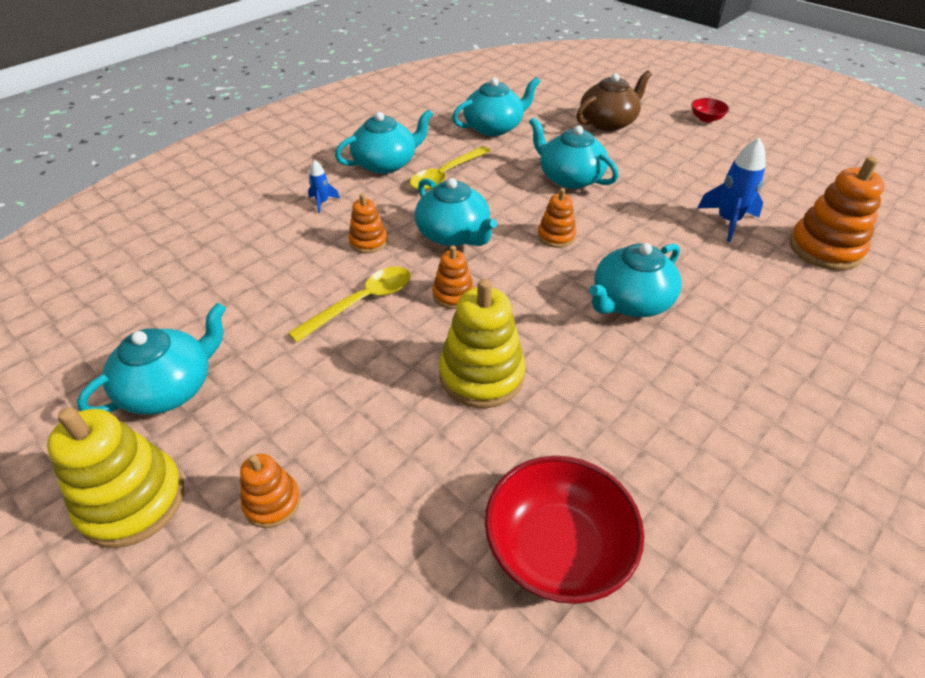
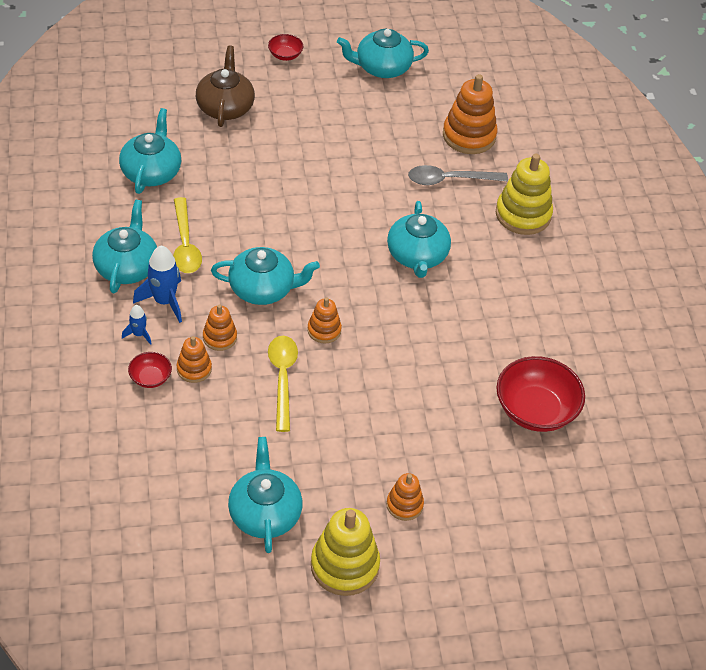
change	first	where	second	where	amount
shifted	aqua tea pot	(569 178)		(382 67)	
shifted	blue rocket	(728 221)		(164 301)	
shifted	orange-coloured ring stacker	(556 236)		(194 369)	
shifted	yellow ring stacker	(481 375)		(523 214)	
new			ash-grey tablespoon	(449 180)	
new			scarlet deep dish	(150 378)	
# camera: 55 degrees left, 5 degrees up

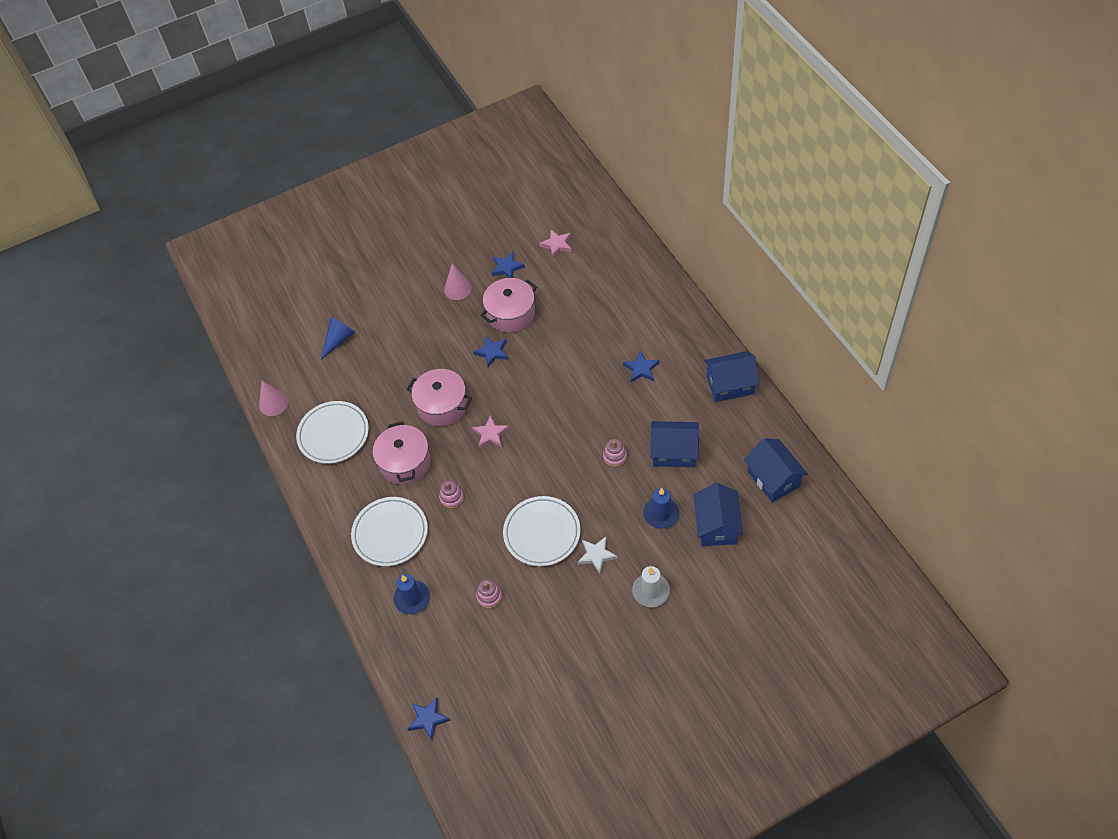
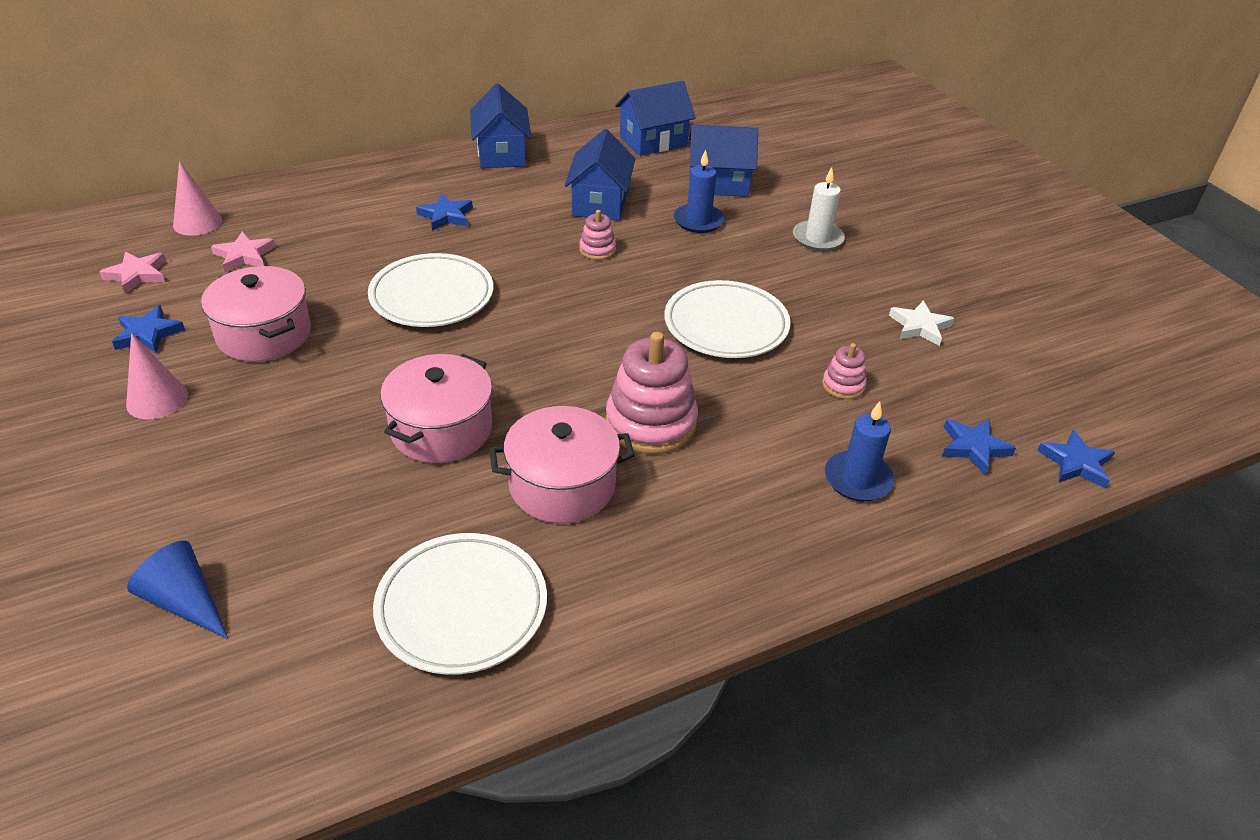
change	first	where	second	where	amount
shifted	blue star shape	(492 352)		(973 447)	
shifted	rosy cone shape	(273 403)		(197 222)	
shifted	rosy star shape	(490 434)		(244 255)	
scaled	rosy ring stacker	(451 498)		(651 423)	x2.02
shifted	snow-white dinner plate	(390 533)		(432 296)	
shifted	snow-white star shape	(596 555)		(919 326)	
# camera: 95 degrees left, 15 degrees down

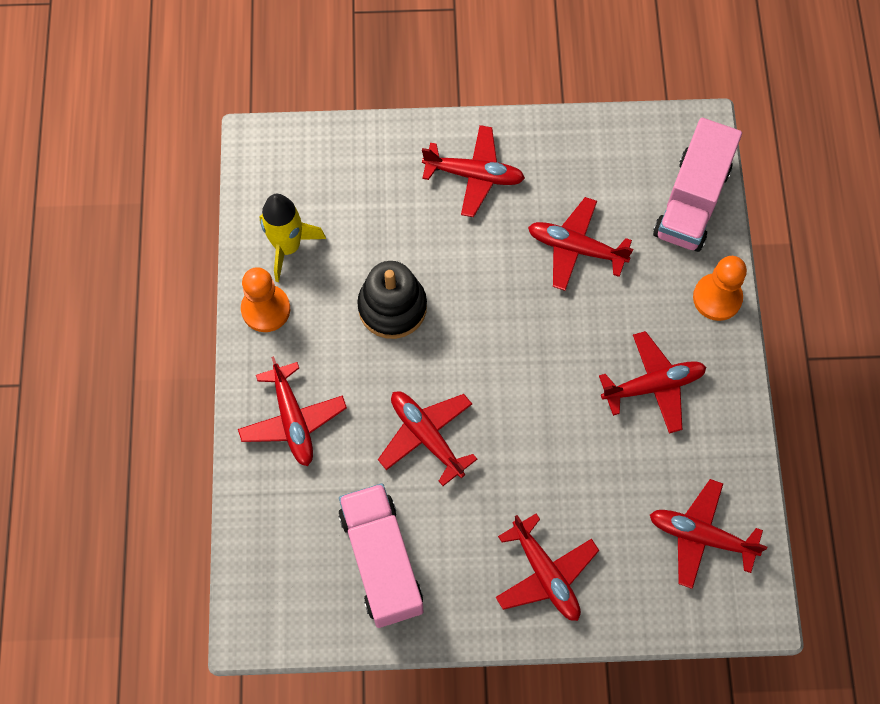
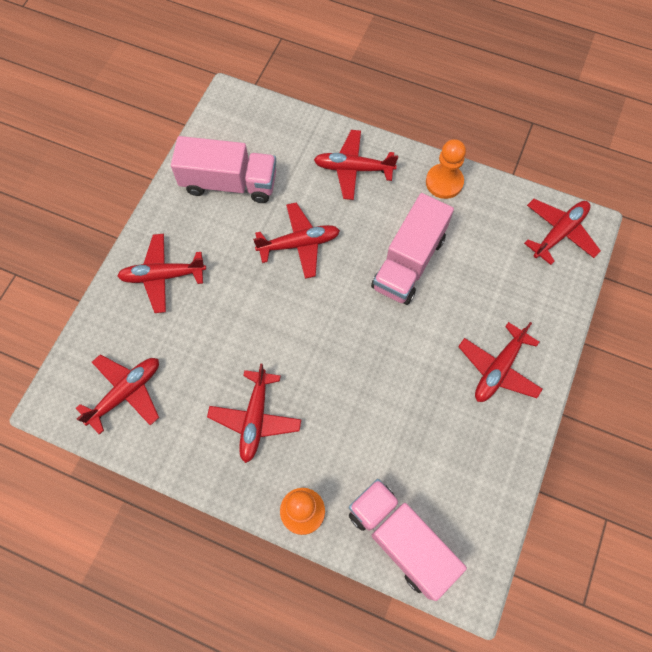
change	first	where	second	where	amount
gone	yellow rocket	(288 247)			
shifted	scarlet aeroplane	(576 248)		(559 233)	
swapped	black ring stacker	(392 307)	rosy truck	(408 262)	
# camera: 115 degrees right, 0 degrees up

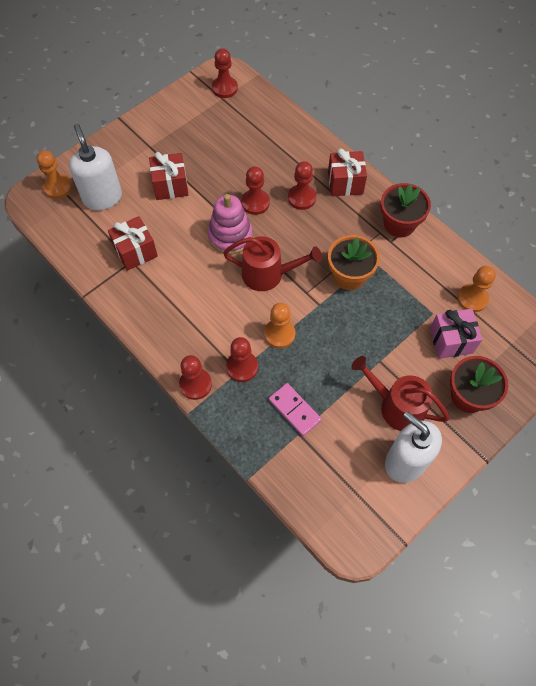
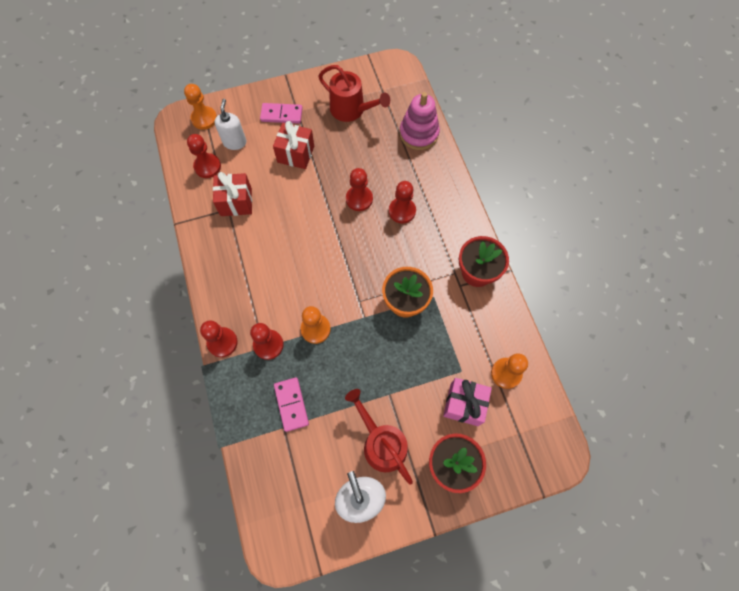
change	first	where	second	where	amount
shifted	scarlet pawn	(224 88)		(207 166)	
scaled	snow-white pump bottle	(102 197)		(235 142)	x0.65
gone	scarlet gift	(345 183)			
shifted	rosy ring stacker	(230 236)		(419 134)	
shifted	scarlet watering pot	(268 274)		(351 110)	
new			rosy domino piece	(281 114)	
# camera: 25 degrees right, 5 degrees up

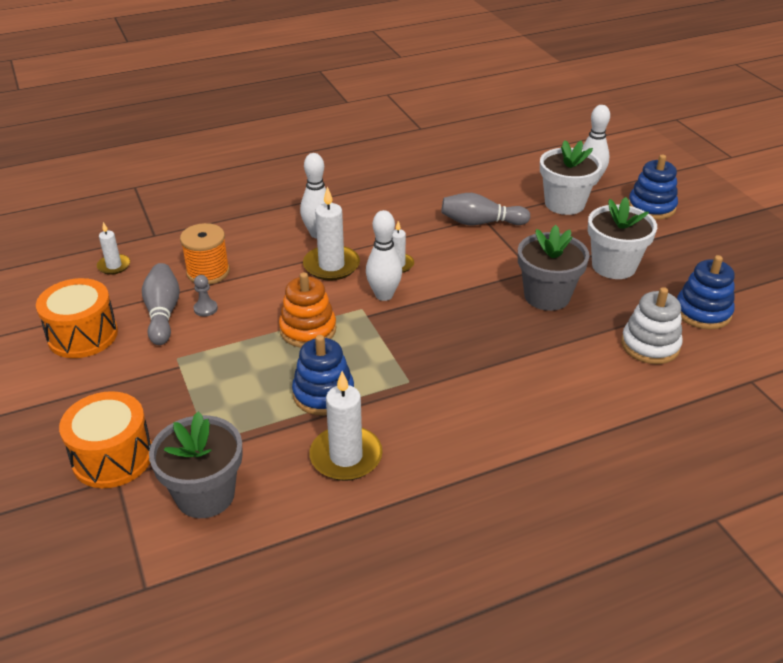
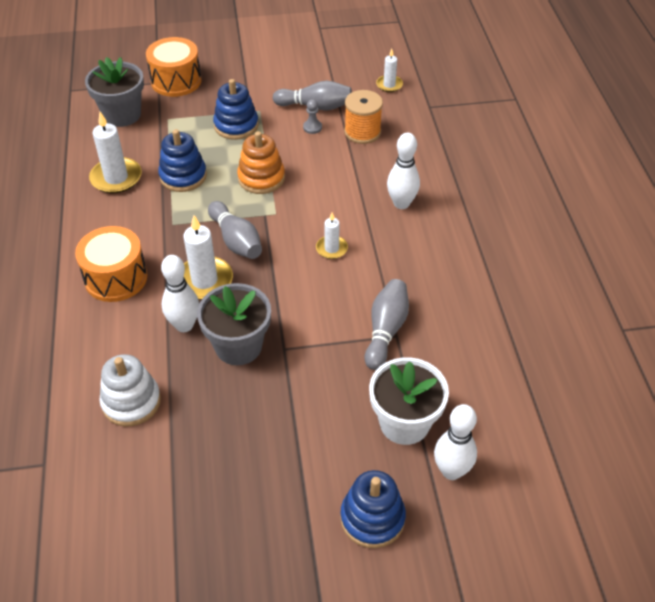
change	first	where	second	where	amount
shifted	snow-white candle	(331 265)		(204 280)	
gone	snow-white plant pot	(613 266)			
shifted	snow-white skittle	(384 295)		(184 325)	
shifted	blue ring stacker	(702 312)		(236 125)	
shifted	orange-coloured toy drum	(83 335)		(116 278)	
new			ash-grey skittle	(236 240)	
# camera: 105 degrees right, 10 degrees up

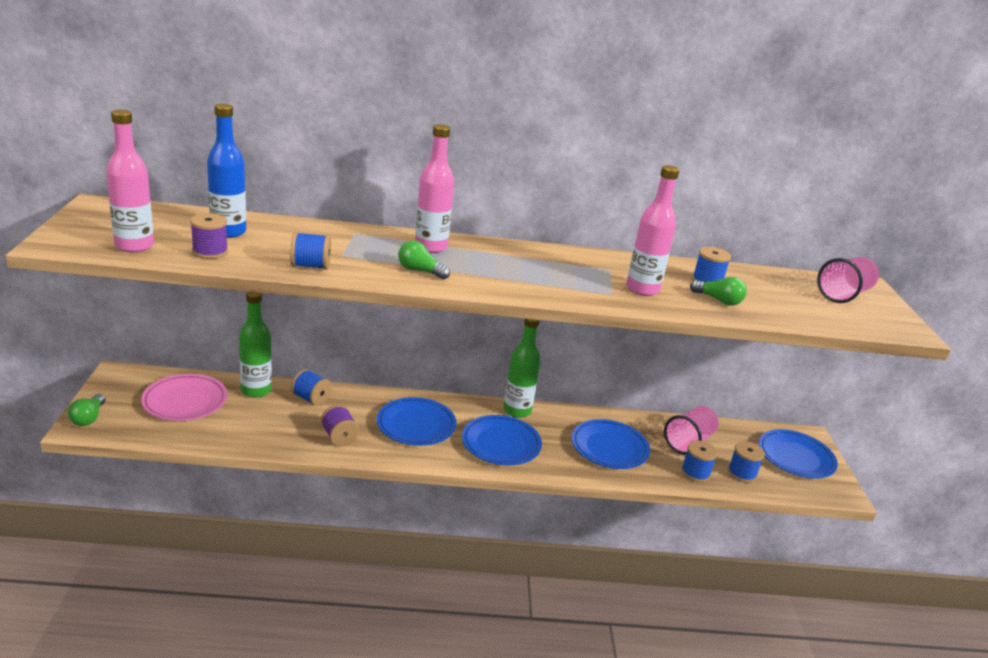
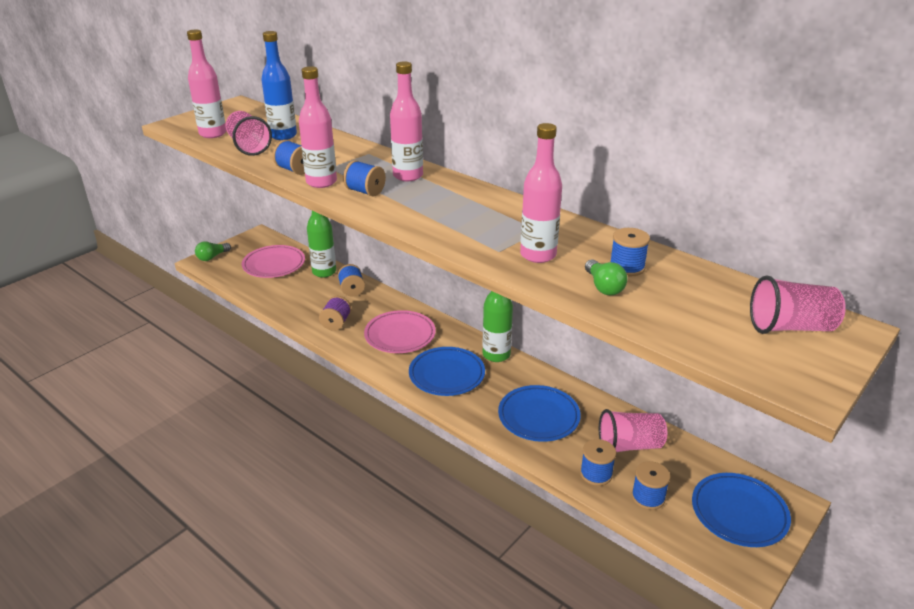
change	first	where	second	where	amount
swapped	royal purple bobbin	(210 252)	rosy cup	(248 146)	
swapped	leaf-green light bulb	(420 271)	blue bobbin	(365 191)	
repainted	blue dinner plate	(416 425)	rosy dinner plate	(400 335)	
new			rosy flask	(321 182)	
# camera: 45 degrees right, 5 degrees up

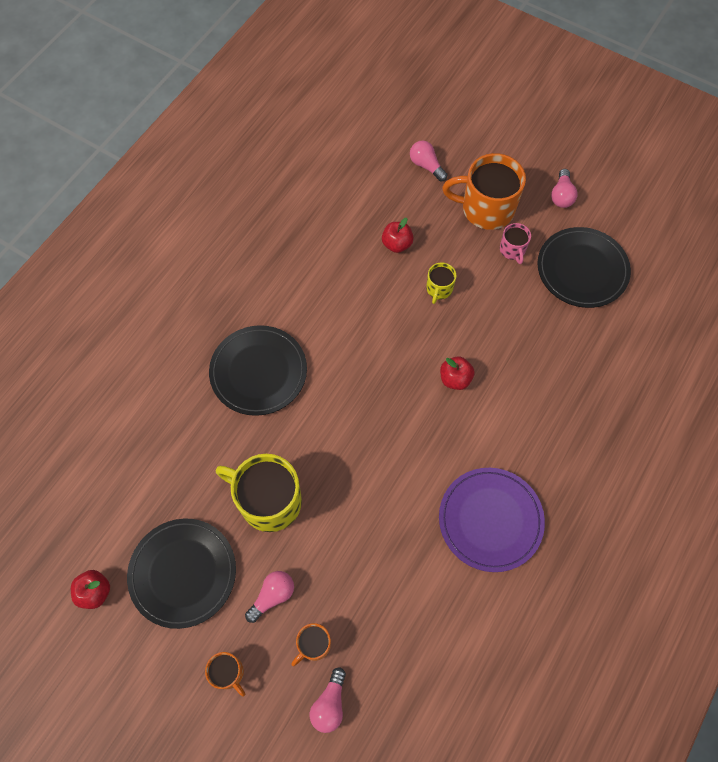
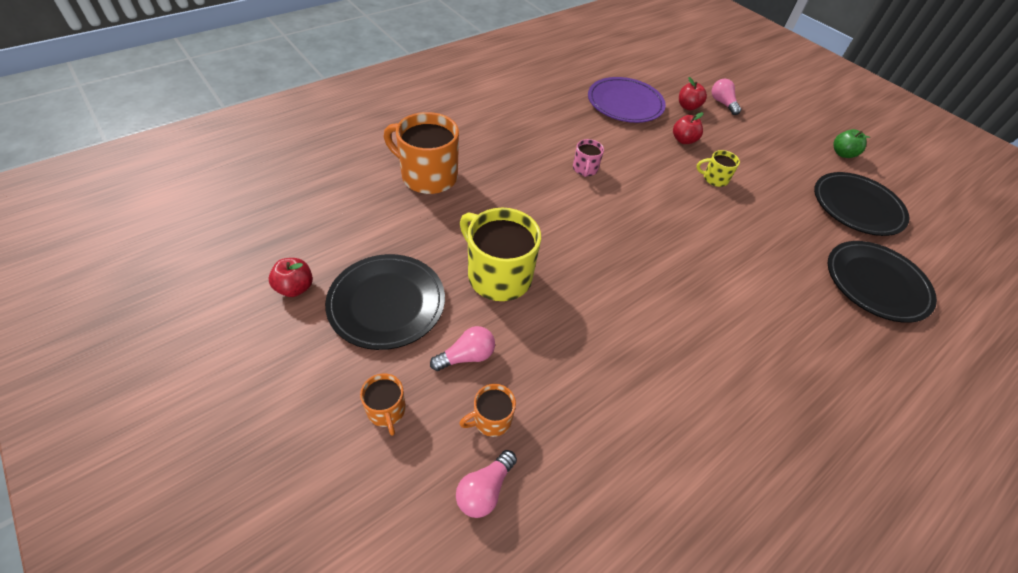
change	first	where	second	where	amount
shifted	orange-coloured coffee mug	(486 209)		(428 176)	
swapped	rosy light bulb	(561 195)	leaf-green toy apple	(842 154)	
shifted	rosy coffee mug	(512 250)		(585 169)	
rotated	yellow coffee mug	(439 289)		(714 179)	60 degrees clockwise
shifted	black dinner plate	(258 372)		(876 283)	
shifted	scarlet toy apple	(455 379)		(688 107)	
shifted	royal purple dinner plate	(490 520)		(625 103)	
# camera: 15 degrees right, 15 degrees down

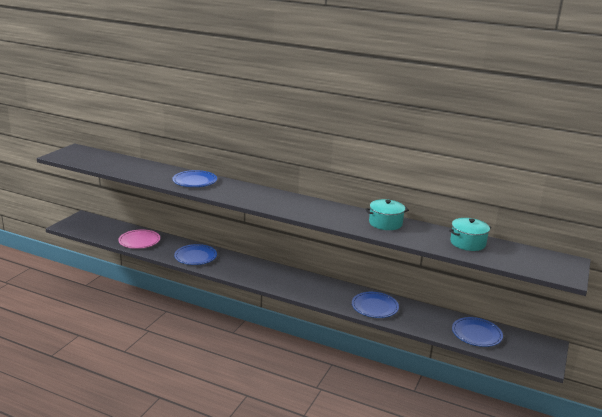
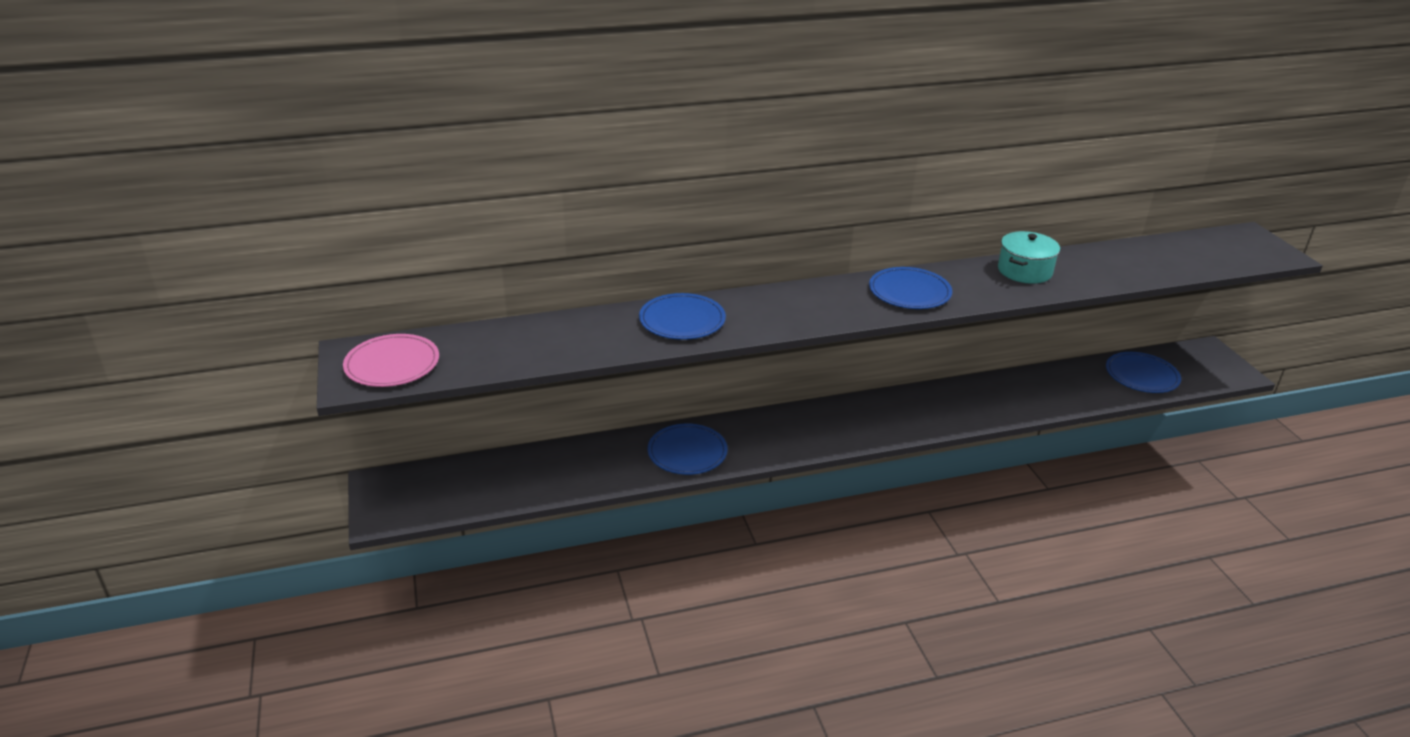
change	first	where	second	where	amount
gone	aqua pot	(467 243)			
shifted	rosy dinner plate	(139 241)		(392 364)	
shifted	blue dinner plate	(374 307)		(909 292)	
# camera: 40 degrees left, 10 degrees up

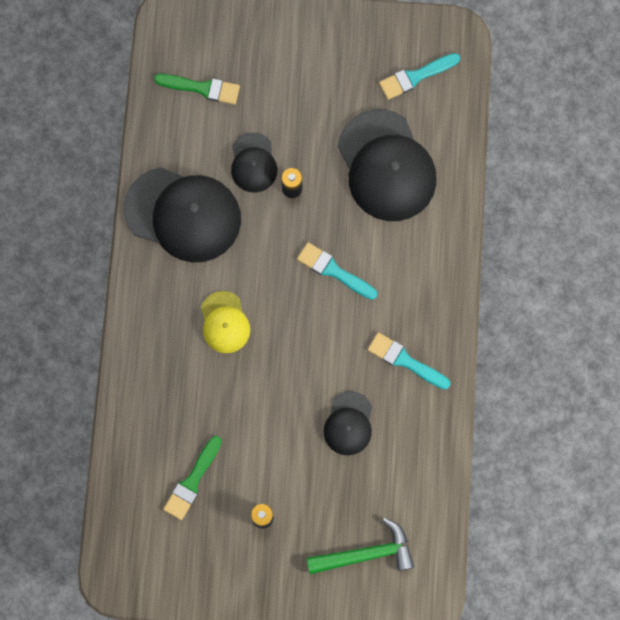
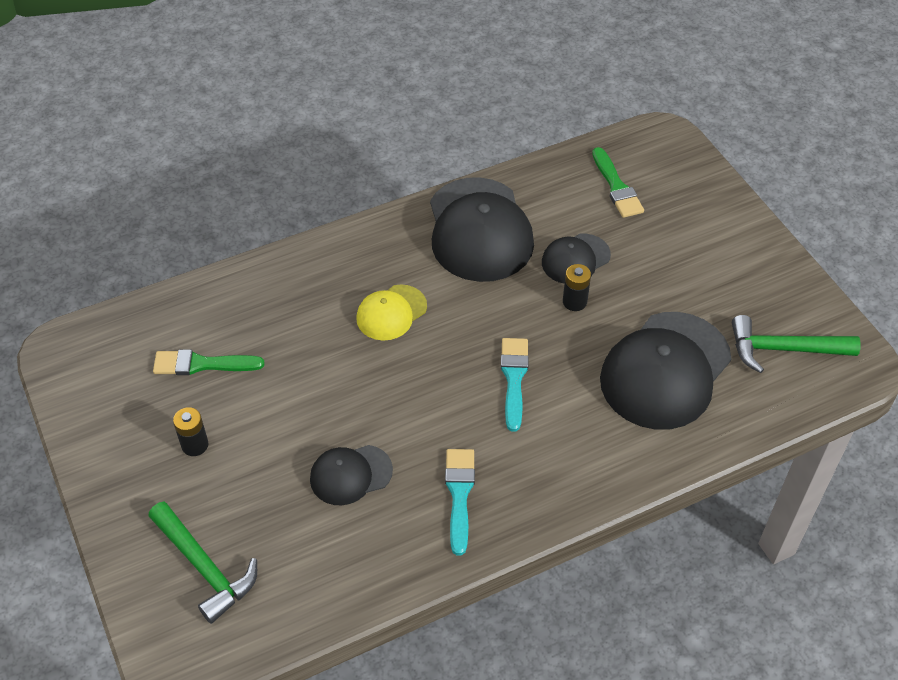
change	first	where	second	where	amount
swapped	aqua paint brush	(415 77)	leaf-green claw hammer	(784 349)	
# camera: 60 degrees right, 25 degrees down

